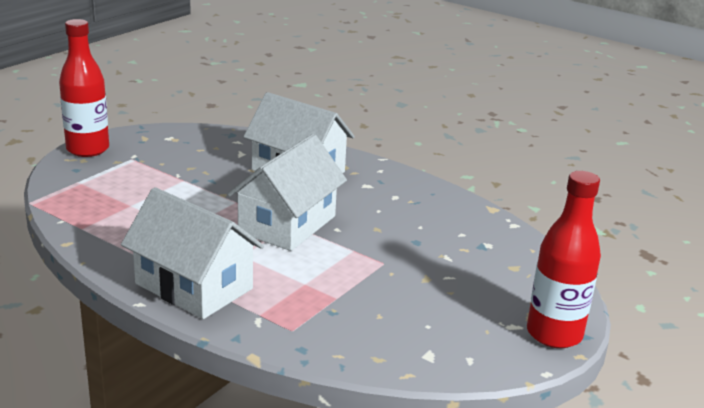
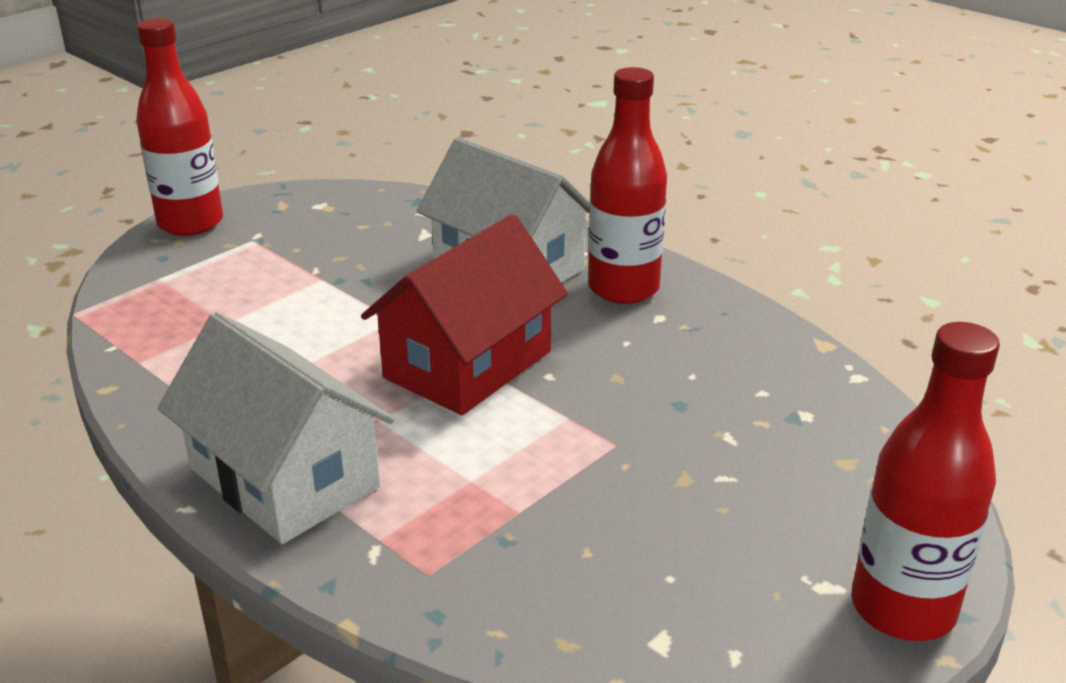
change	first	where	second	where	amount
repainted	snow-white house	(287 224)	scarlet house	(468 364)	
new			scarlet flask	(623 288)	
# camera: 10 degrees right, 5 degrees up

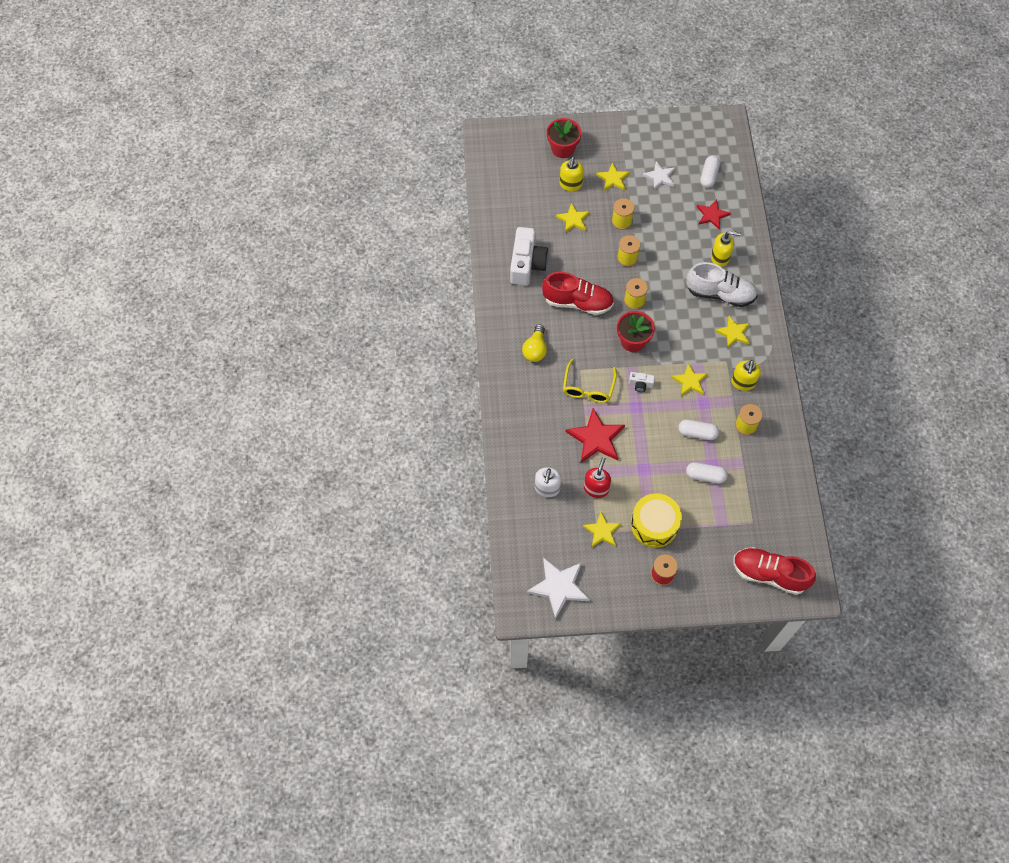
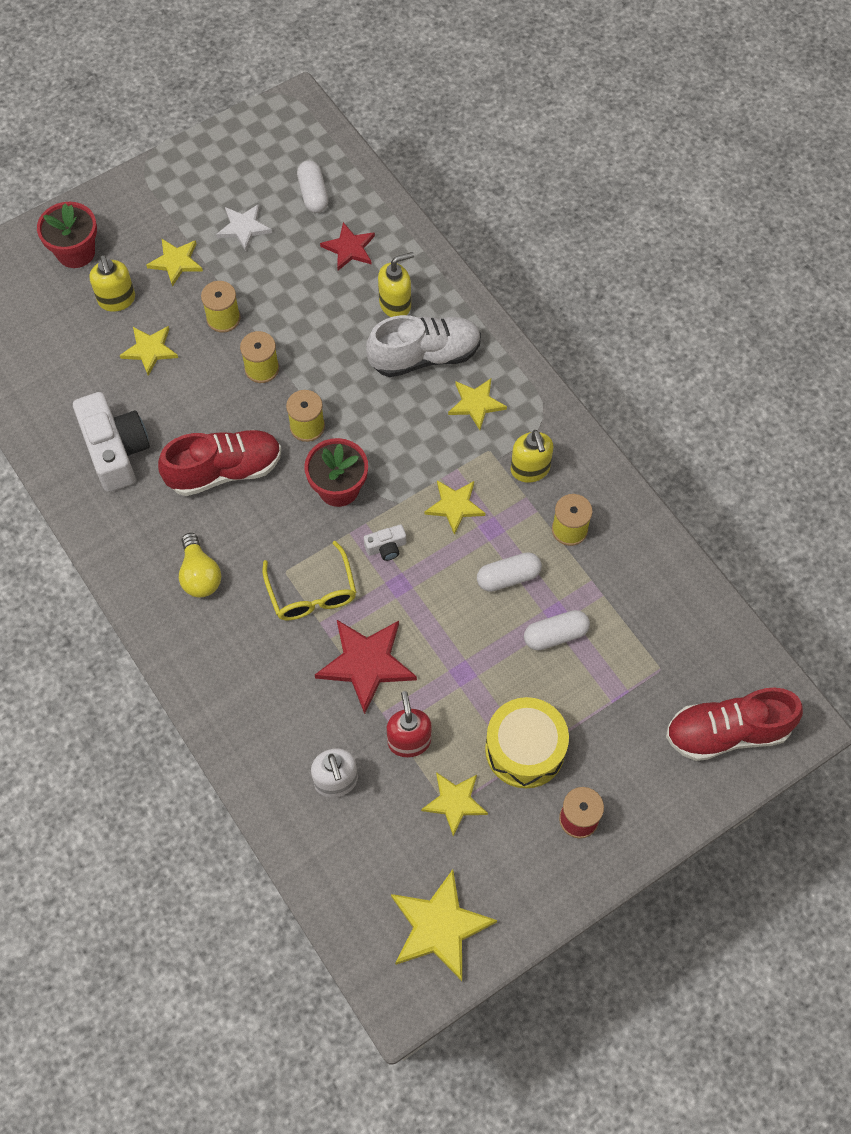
change	first	where	second	where	amount
repainted	snow-white star shape	(559 587)	yellow star shape	(439 927)	
# camera: 30 degrees left, 0 degrees up

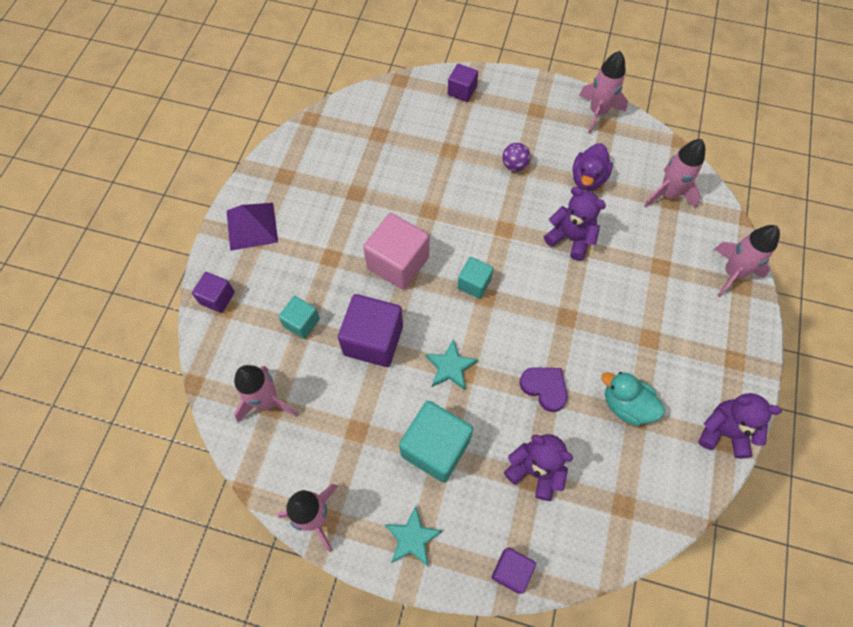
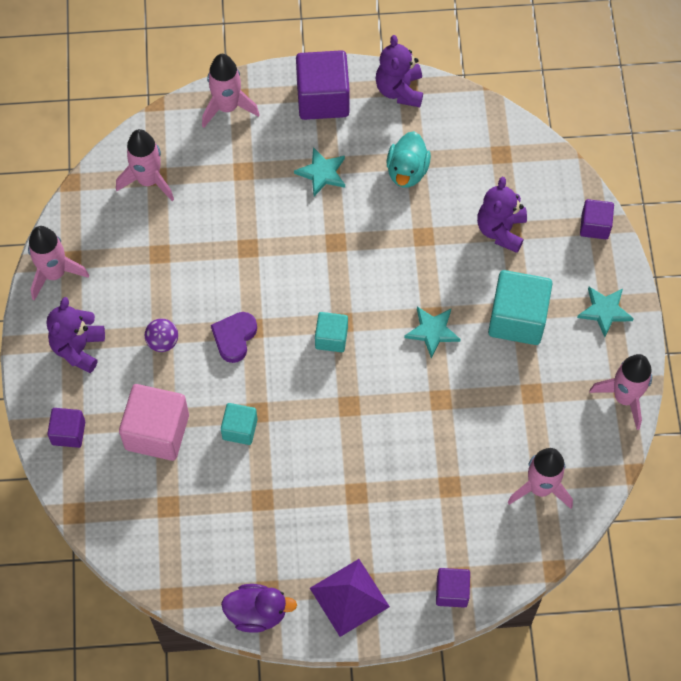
change	first	where	second	where	amount
shifted	royal purple toy duck	(588 179)		(257 613)	
shifted	royal purple teddy bear	(570 238)		(78 348)	
shifted	rosy block	(398 263)		(157 432)	
shifted	royal purple block	(373 340)		(323 98)	
shifted	aqua block	(301 323)		(240 429)	
shifted	royal purple heart shape	(544 388)		(234 337)	
new			aqua star shape	(322 173)	
# camera: 110 degrees left, 0 degrees up

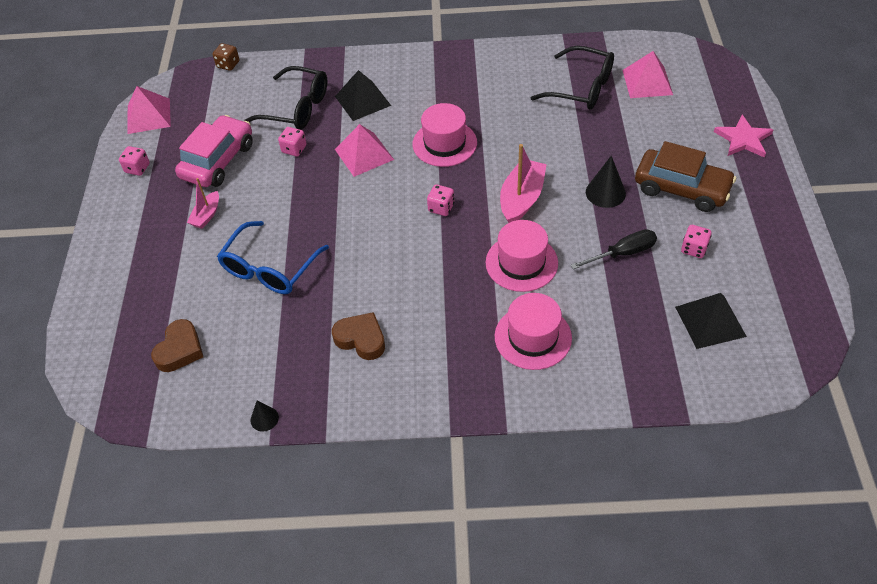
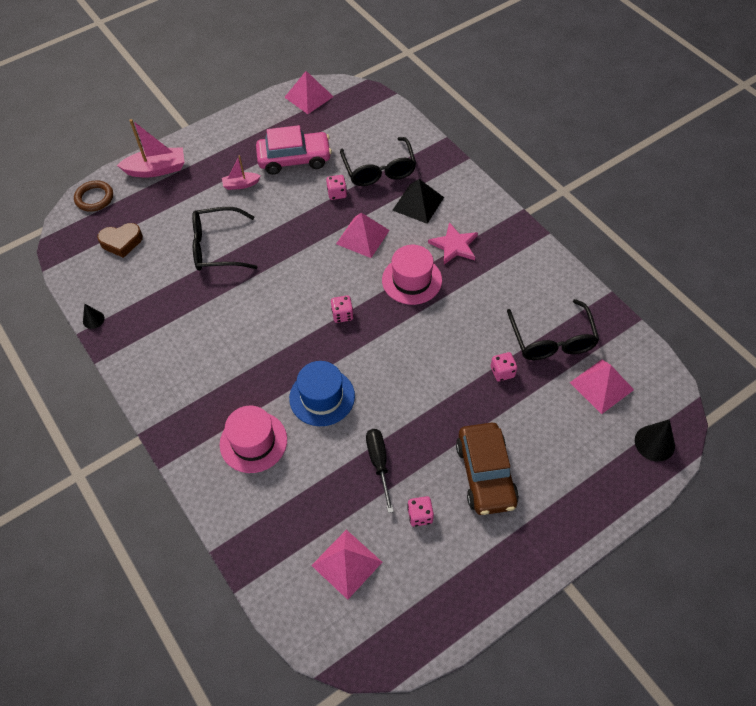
change	first	where	second	where	amount
gone	brown dice	(228 64)			
shifted	rosy star shape	(743 139)		(454 245)	
shifted	rosy boat	(521 199)		(156 169)	
shifted	rosy dice	(137 168)		(502 372)	
shifted	black cone shape	(605 192)		(654 443)	
repainted	rosy top hat	(521 263)	blue top hat	(322 397)	
repainted	blue eyeglasses	(270 268)	black eyeglasses	(217 247)	
rotated	black hand screwdriver	(623 253)		(379 463)	135 degrees counterclockwise
repainted	black pyramid	(710 321)	rosy pyramid	(346 563)	
gone	brown heart shape	(361 339)			
new			brown ring	(94 198)	
# camera: 55 degrees right, 5 degrees up

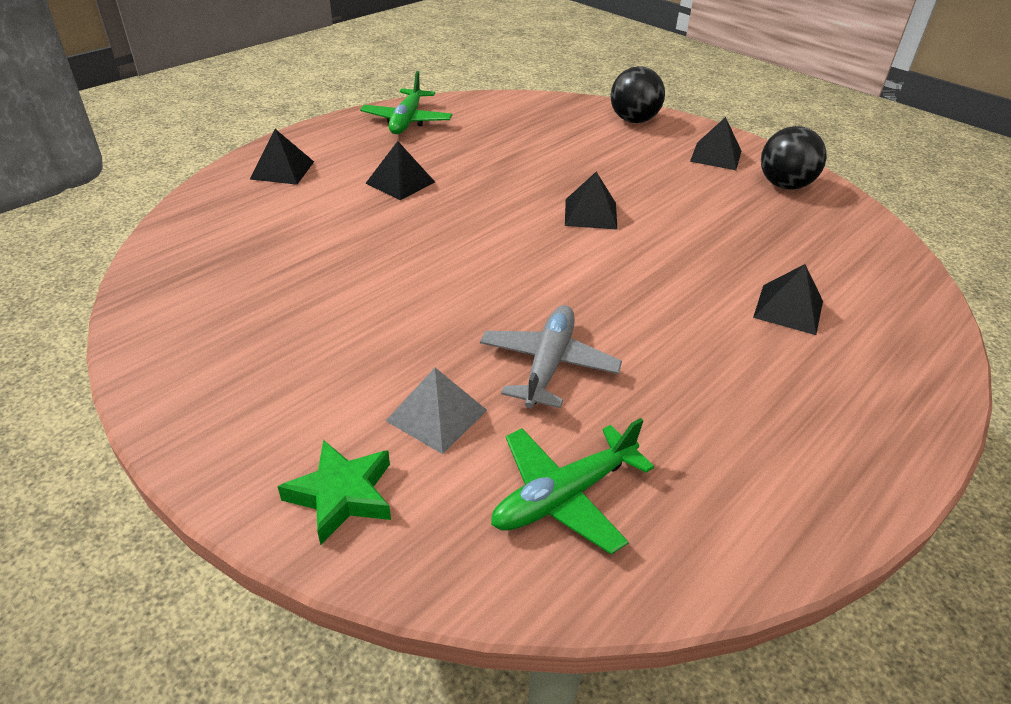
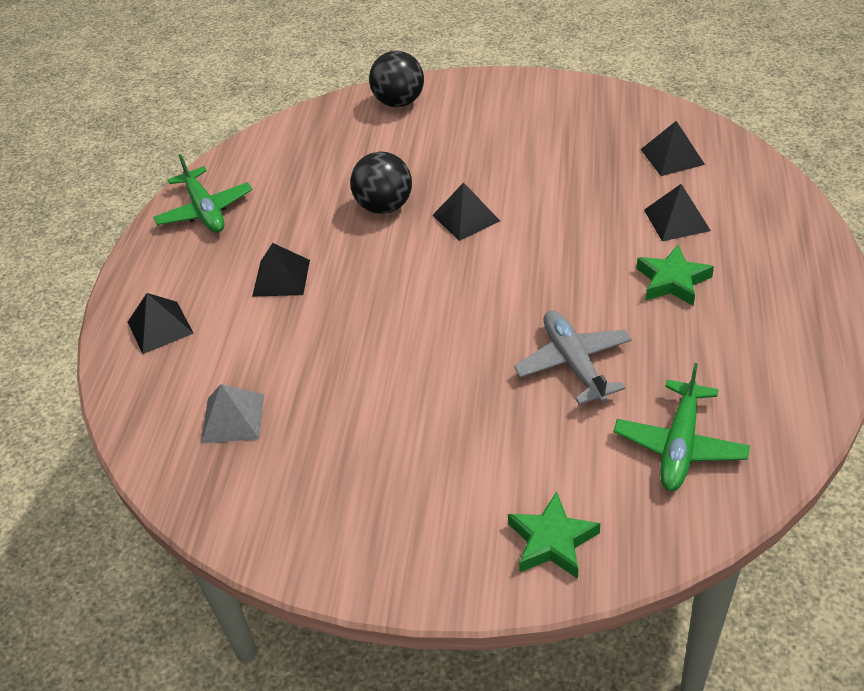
change	first	where	second	where	amount
shifted	black pyramid	(716 156)		(672 156)	
shifted	black sphere	(784 185)		(384 206)	
shifted	ash-grey pyramid	(436 415)		(232 418)	
new			leaf-green star shape	(672 281)	
# camera: 30 degrees left, 5 degrees up

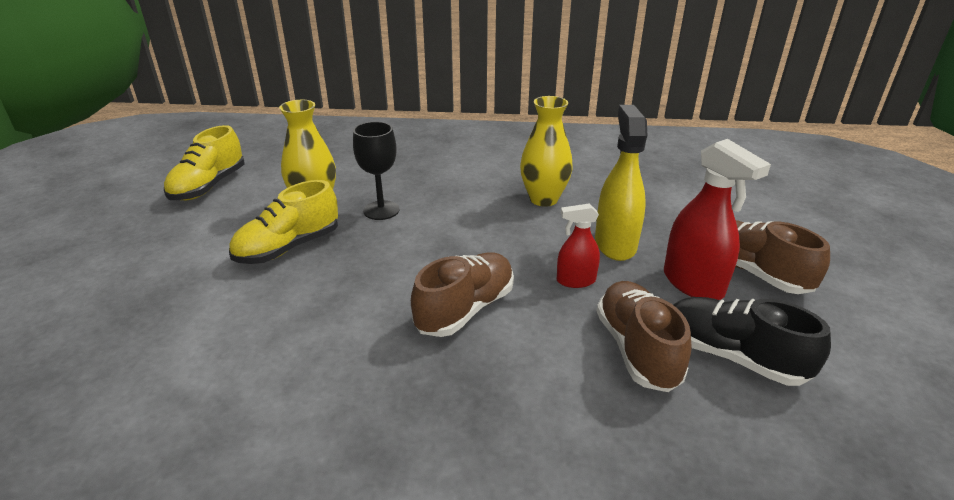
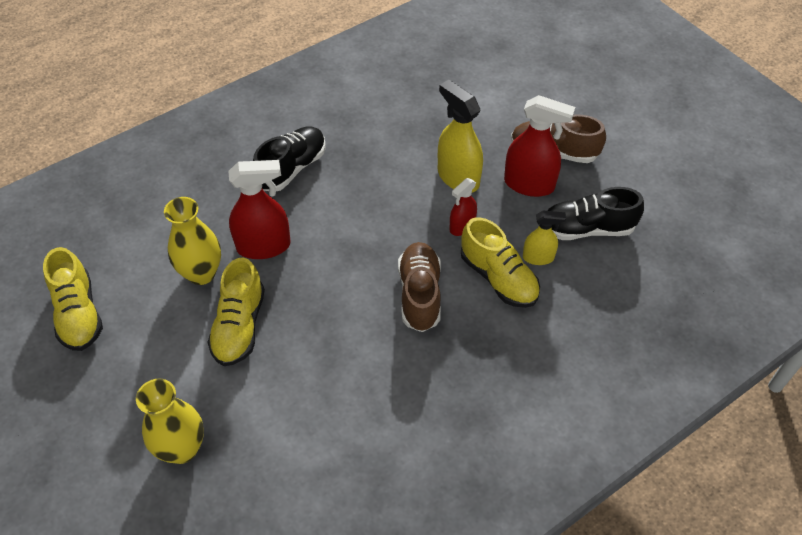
change	first	where	second	where	amount
shifted	yellow flower vase	(543 199)		(182 449)	
swapped	black wine glass	(381 210)	scarlet sprayer	(264 246)	
swapped	brown shoe	(637 349)	yellow sprayer	(538 257)	
new			black shoe	(292 168)	
new			yellow shoe	(498 278)	
# camera: 40 degrees left, 20 degrees up

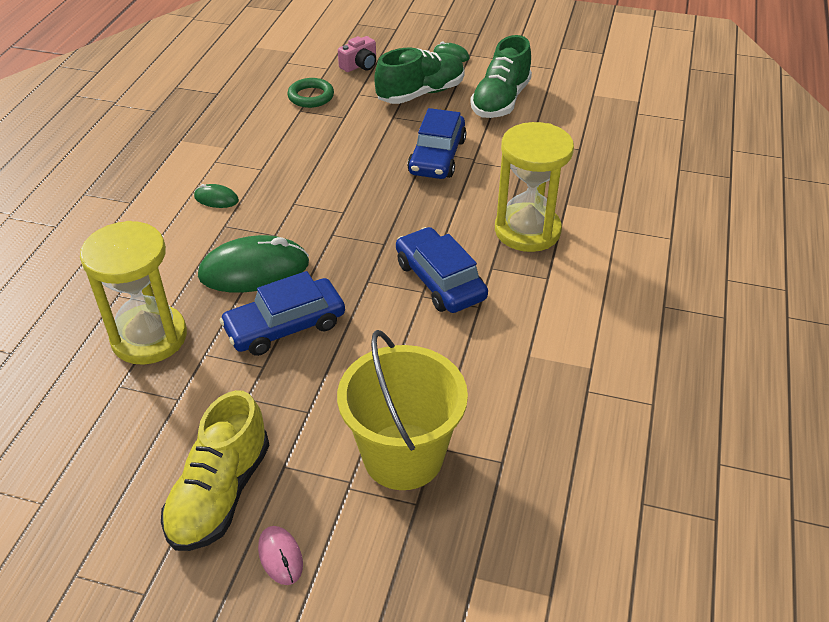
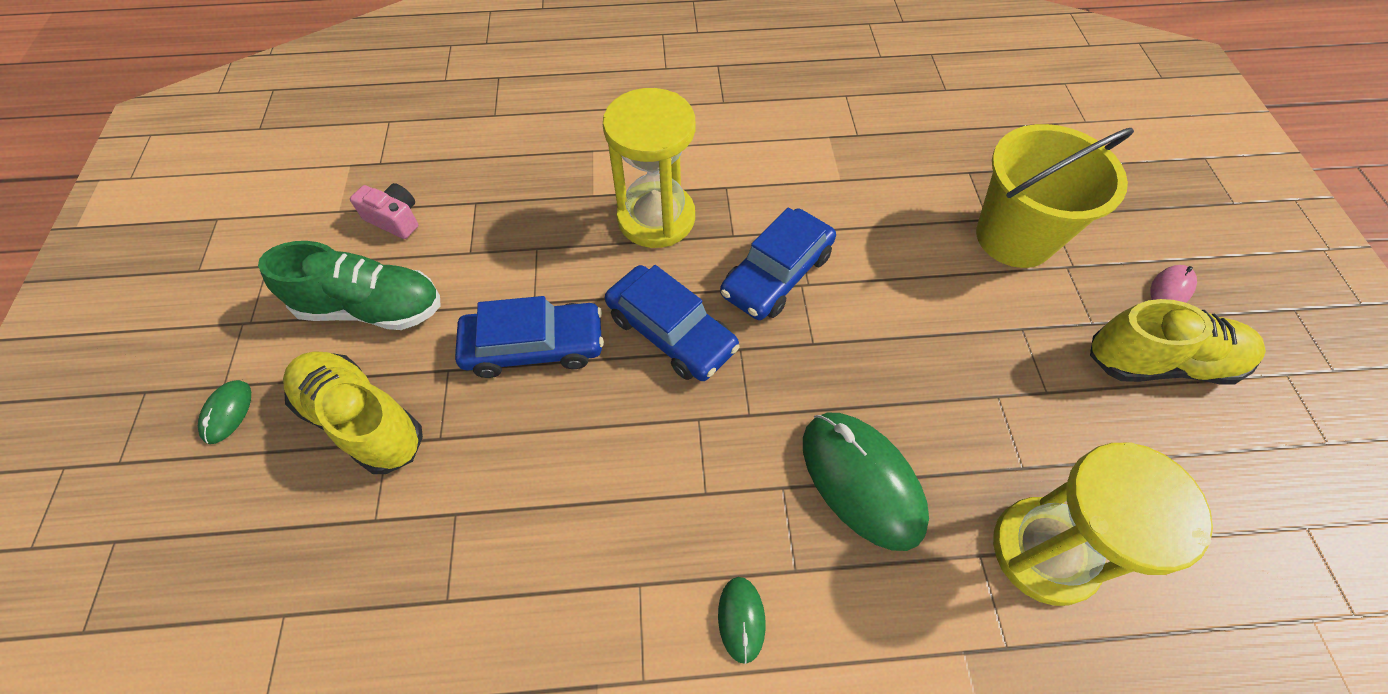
change	first	where	second	where	amount
shifted	rosy photo camera	(360 65)		(395 219)	
repainted	leaf-green shoe	(420 93)	yellow shoe	(362 420)	
gone	leaf-green ring	(311 96)			
shifted	blue automobile	(285 326)		(671 332)	
# camera: 110 degrees left, 15 degrees up

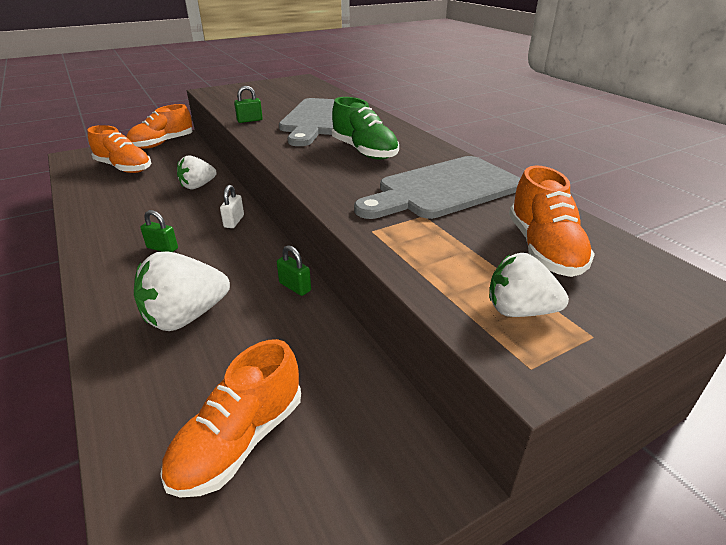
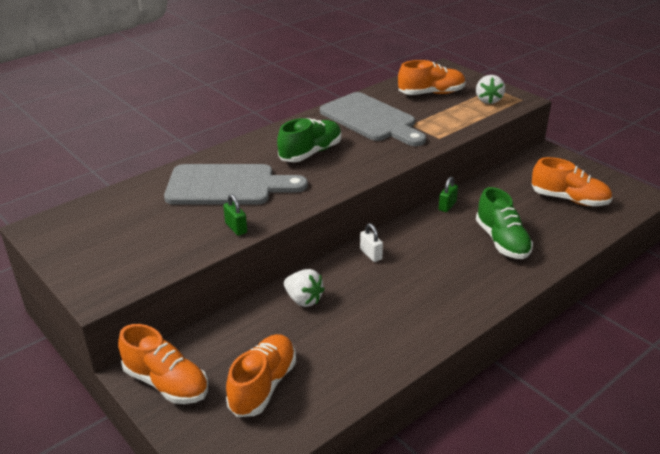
change	first	where	second	where	amount
rotated	snow-white lock	(234 221)		(371 254)	60 degrees clockwise
gone	leaf-green lock	(162 248)			
swapped	snow-white berry	(186 317)	leaf-green shoe	(502 241)	
# camera: 100 degrees left, 0 degrees up

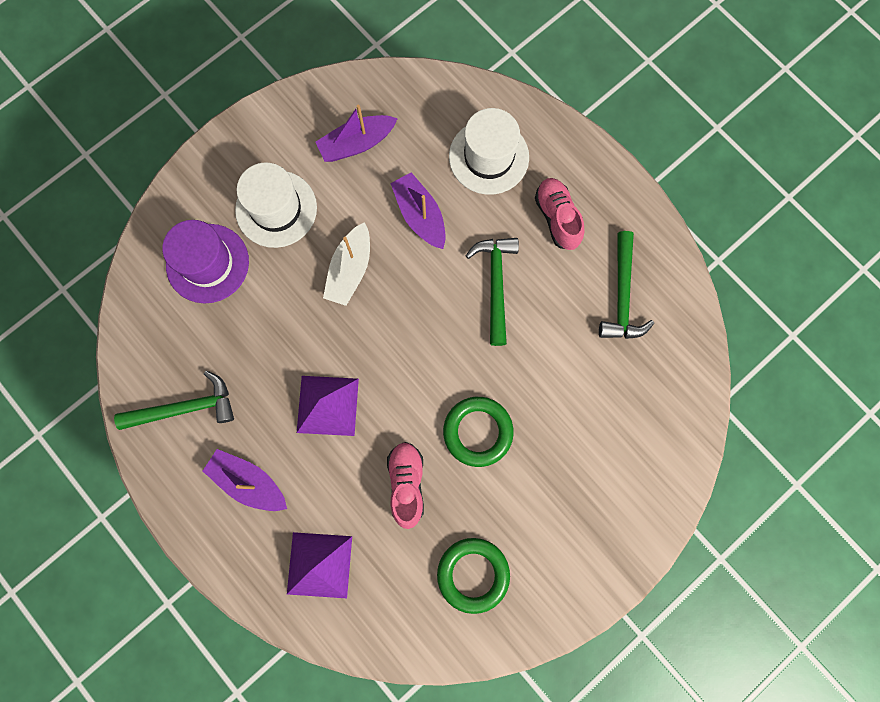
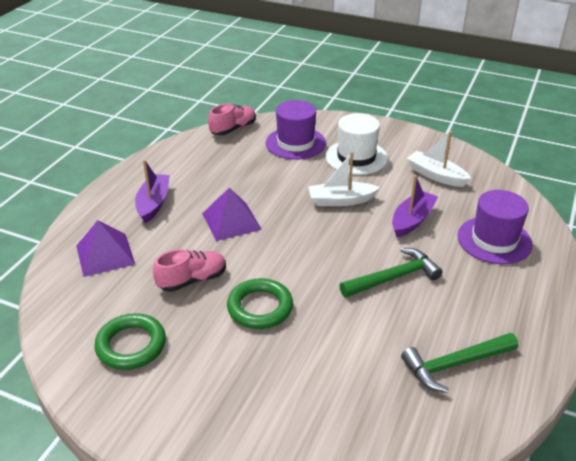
change	first	where	second	where	amount
repainted	royal purple boat	(357 144)	snow-white boat	(436 175)	
repainted	snow-white top hat	(488 157)	royal purple top hat	(494 240)	
shifted	rosy shoe	(557 218)		(233 129)	
gone	leaf-green claw hammer	(185 408)			
# camera: 65 degrees right, 40 degrees down

